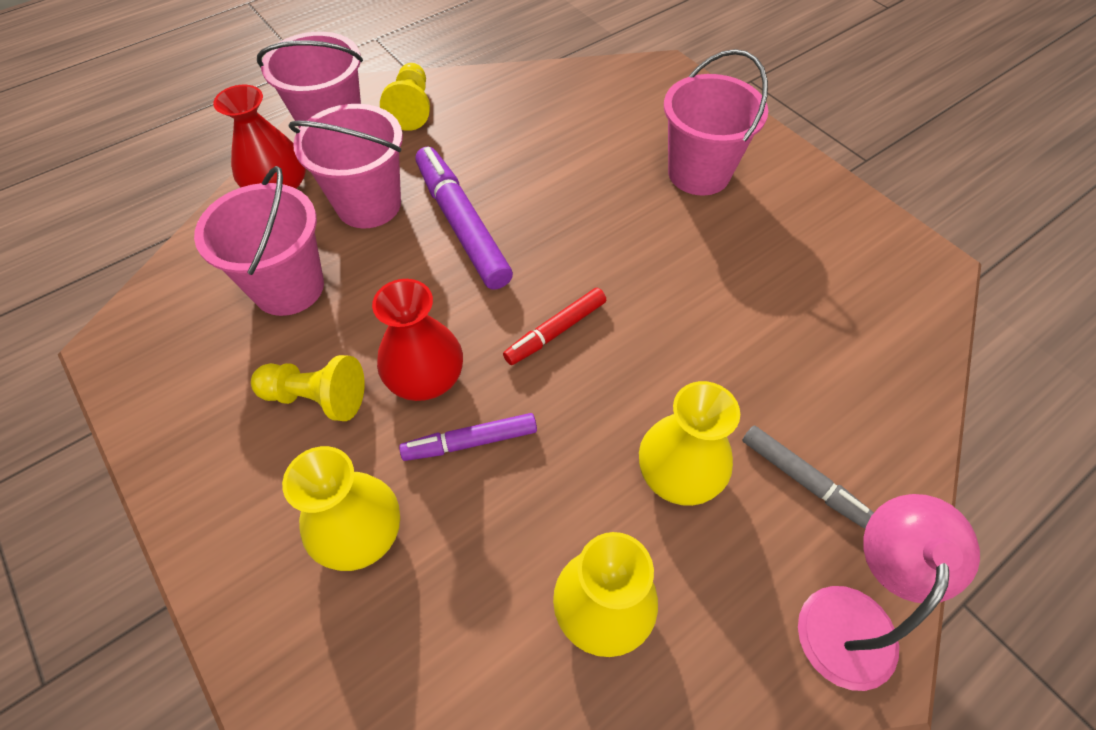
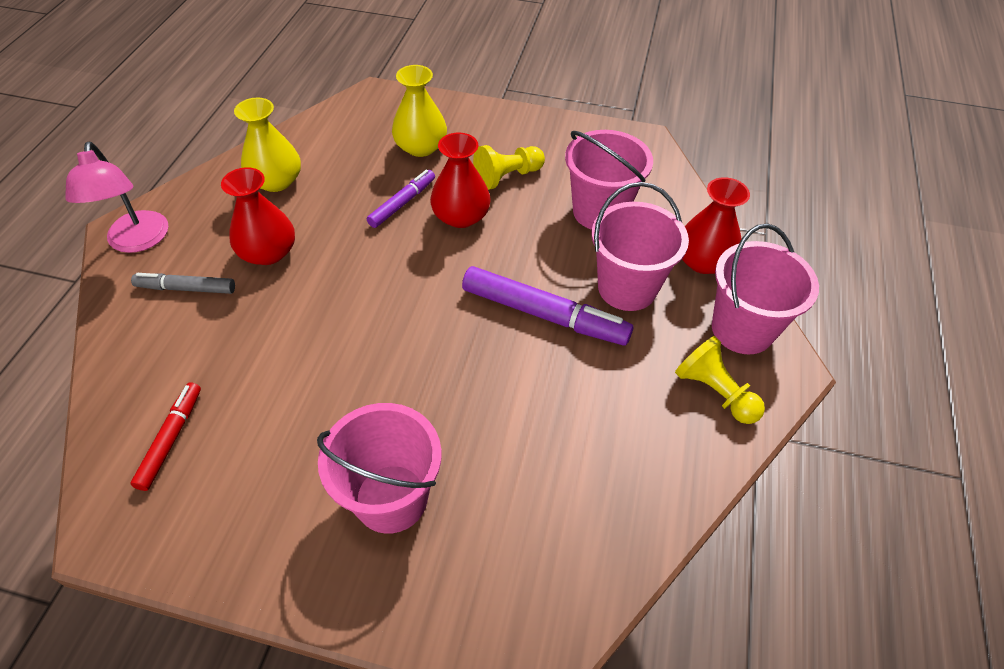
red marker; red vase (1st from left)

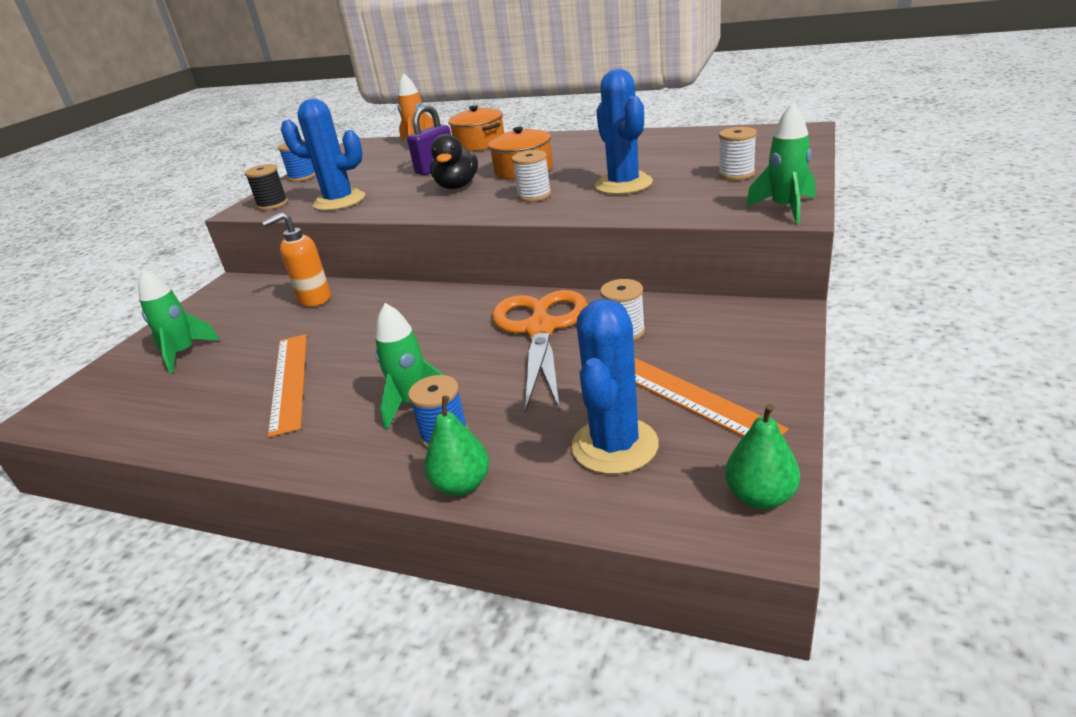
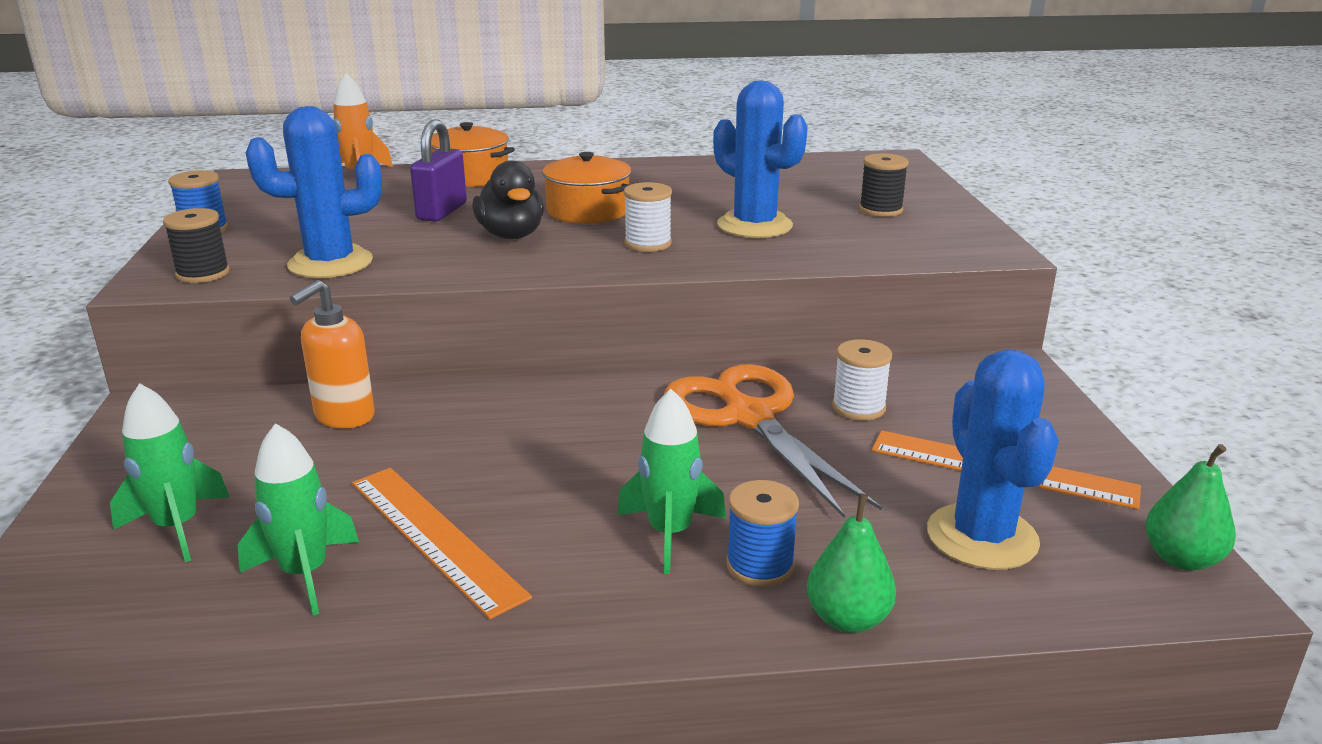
green rocket (2nd from left); black spool (2nd from left)

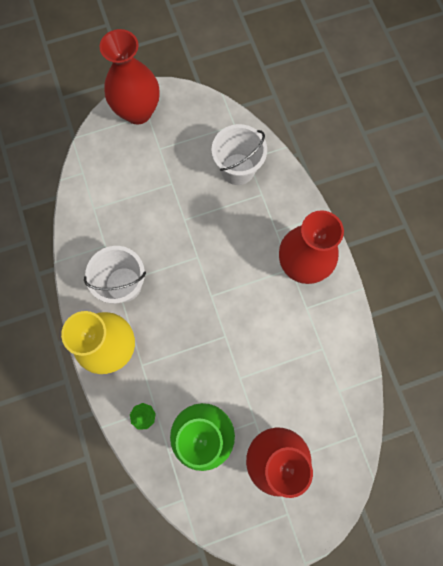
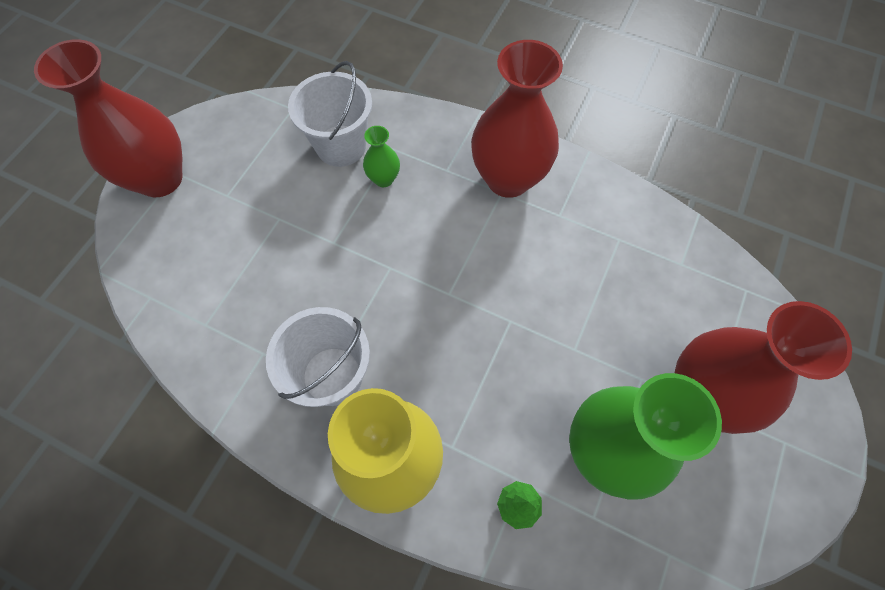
green vase (1st from left)

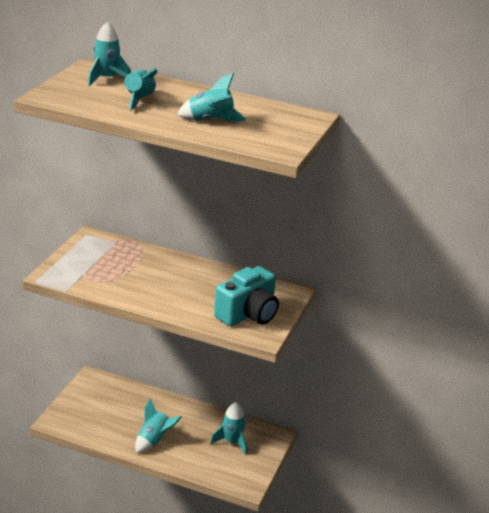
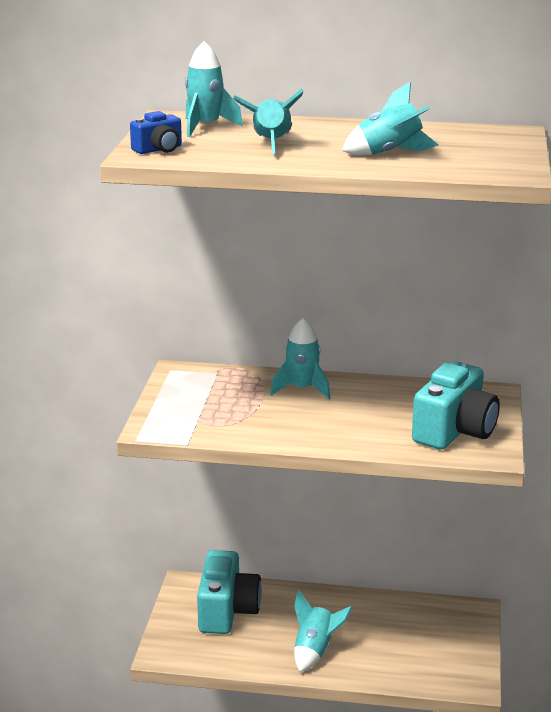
turquoise rocket (3rd from left); blue camera; turquoise camera (1st from left)

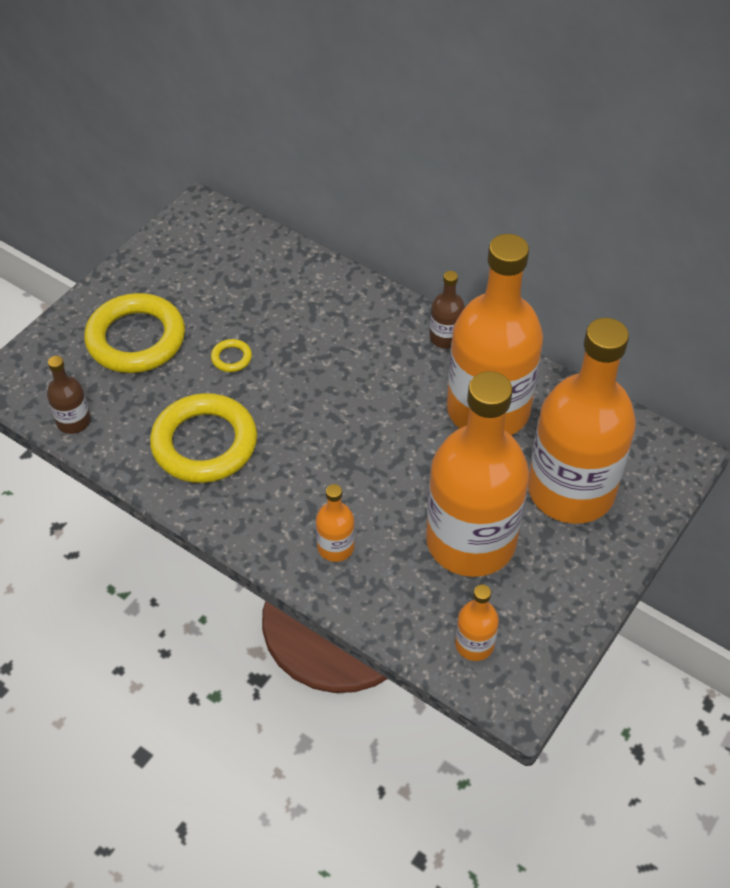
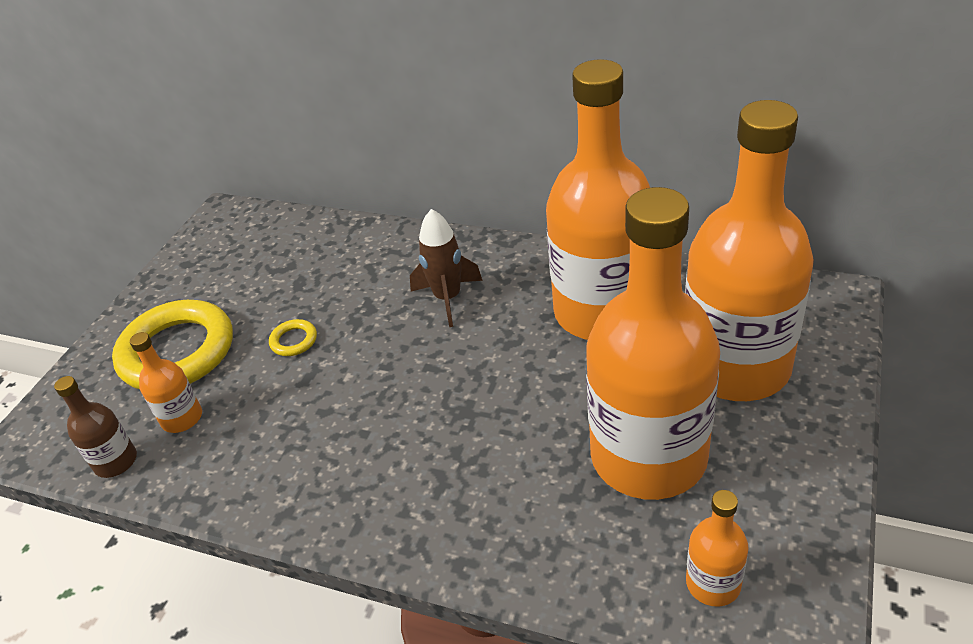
brown bottle (2nd from left in the first image); yellow ring (2nd from left in the first image); orange bottle (1st from left); brown rocket

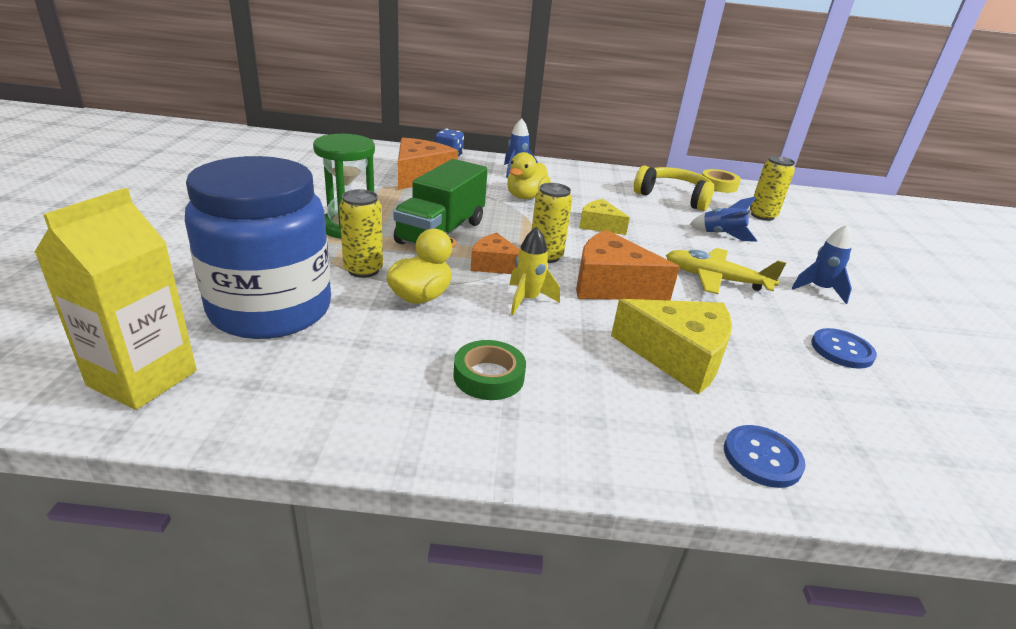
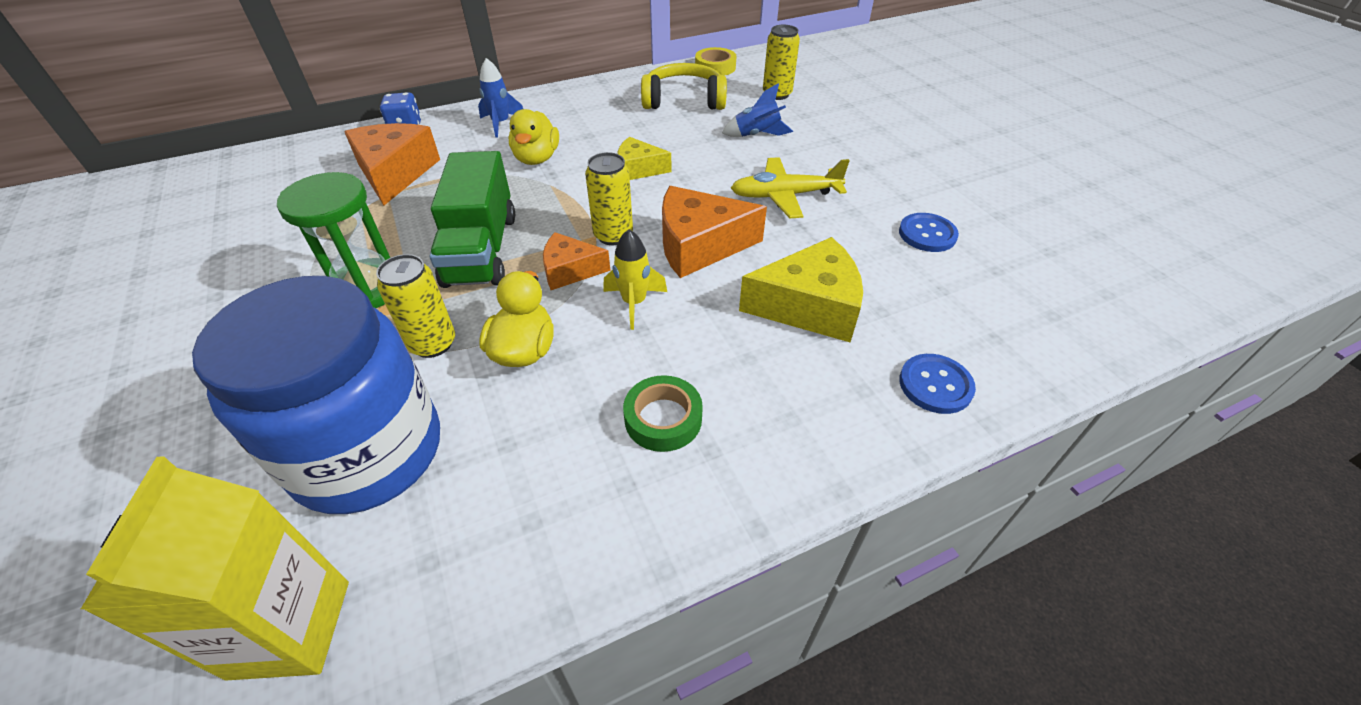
blue rocket (3rd from left in the first image)

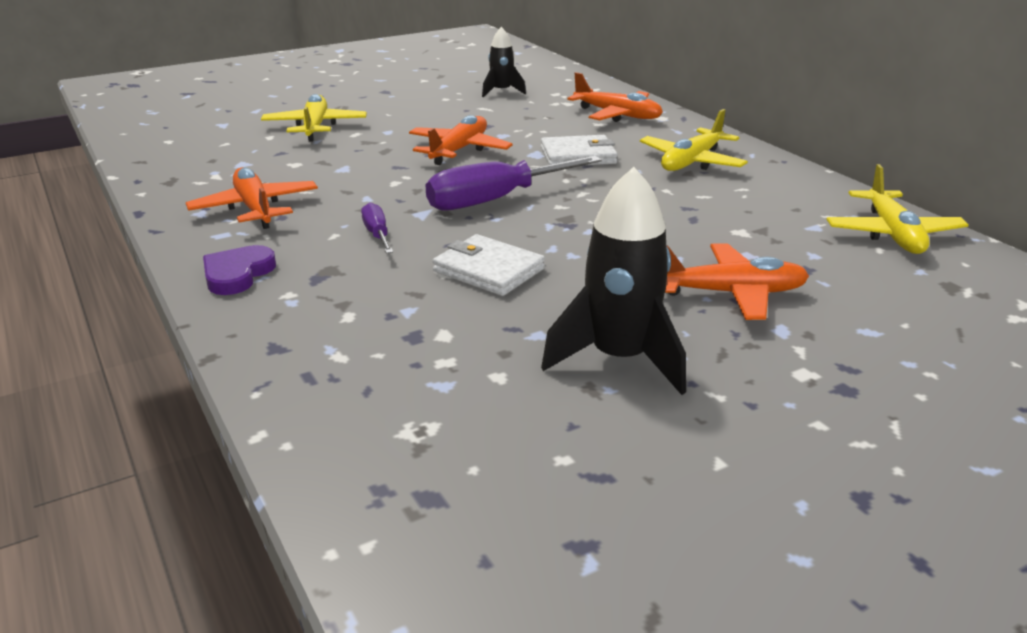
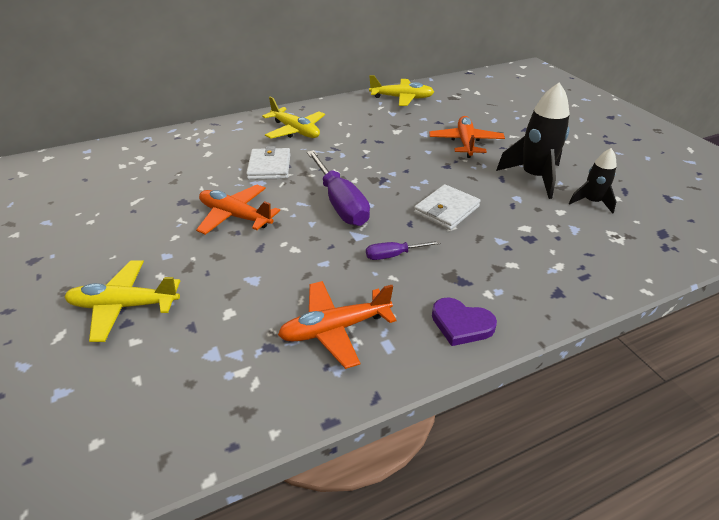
black rocket (2nd from left); orange plane (3rd from left in the first image)

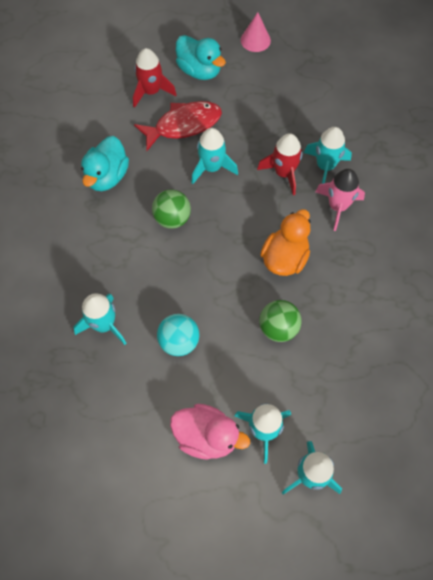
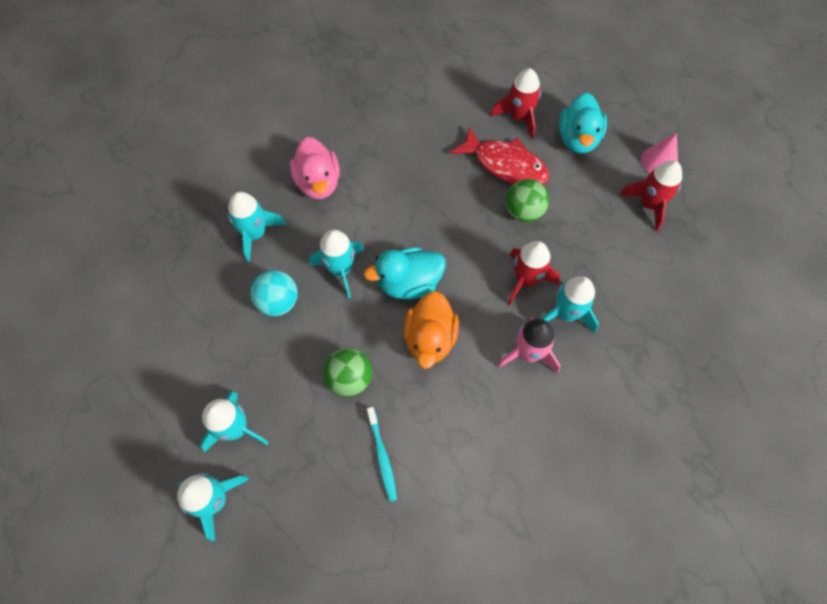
turquoise rocket (4th from left); turquoise duck (1st from left); green ball (2nd from left); orange duck; pink duck; red rocket (3rd from left); turquoise toothbrush

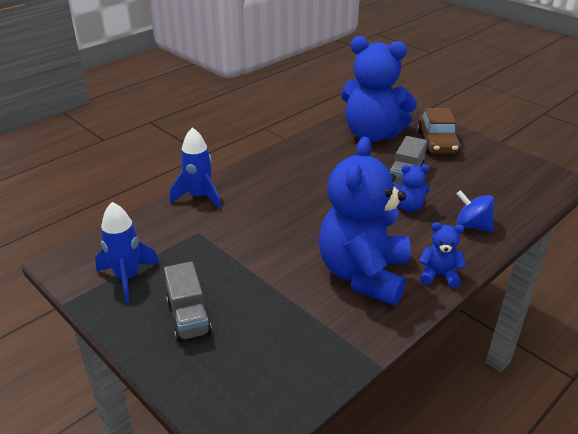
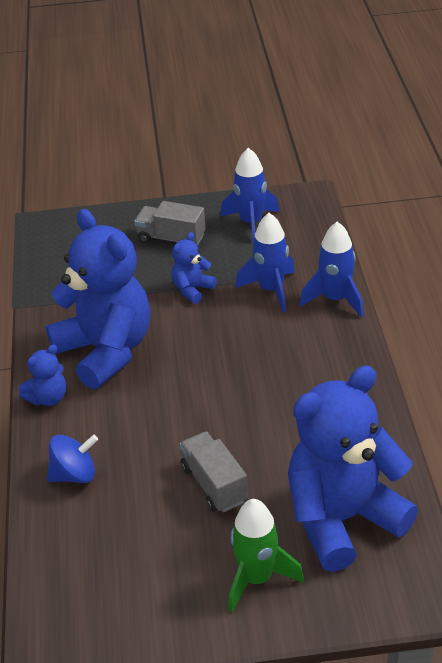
green rocket; blue teddy bear (3rd from left); blue rocket (2nd from left)

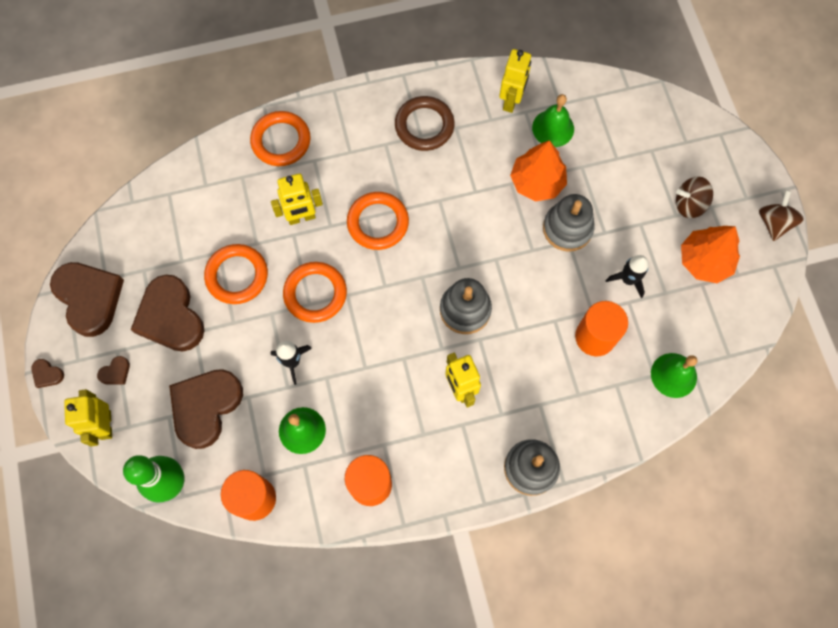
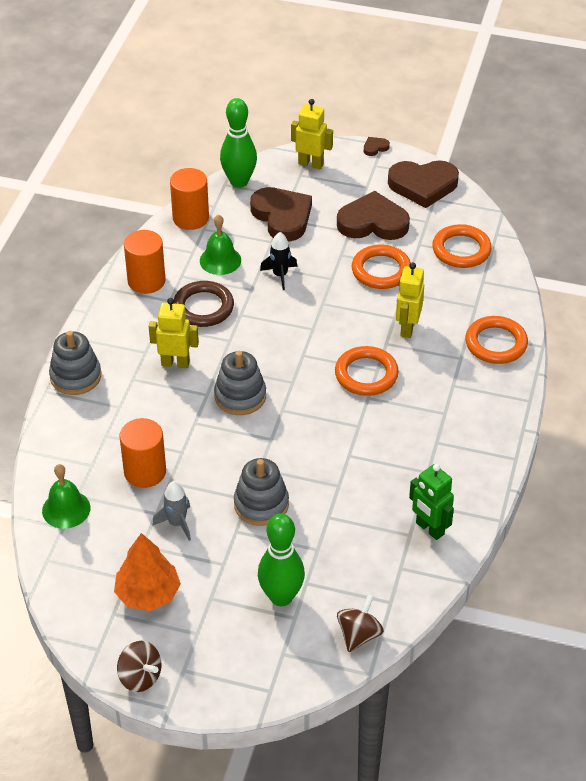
green robot; green bell (2nd from left in the first image); brown ring; orange tree (1st from left in the first image); brown spinning top (2nd from left); grey rocket; orange ring (3rd from left); brown heart (3rd from left in the first image); green bowling pin (2nd from left)

